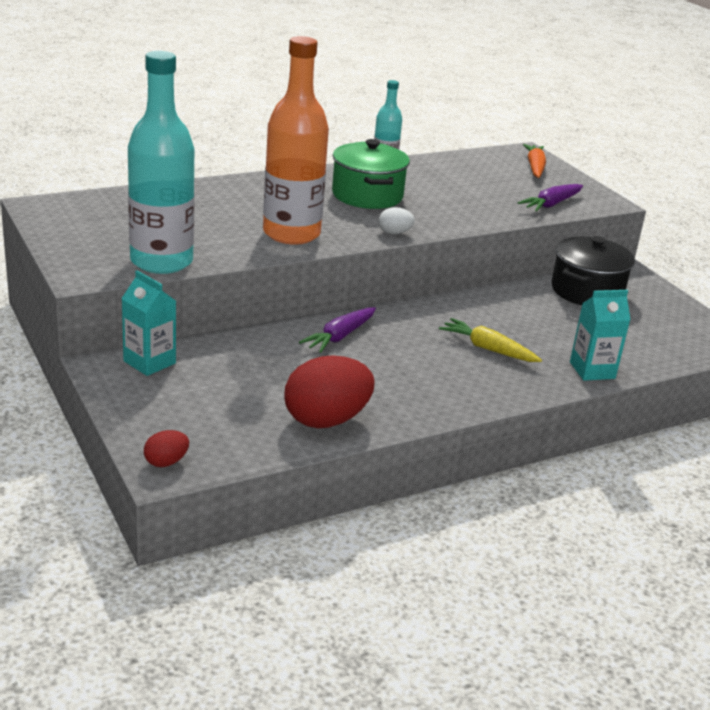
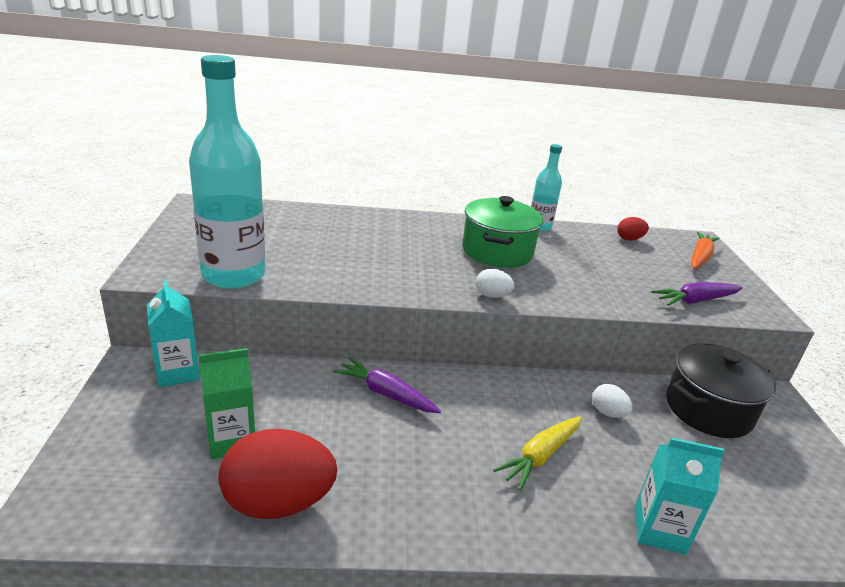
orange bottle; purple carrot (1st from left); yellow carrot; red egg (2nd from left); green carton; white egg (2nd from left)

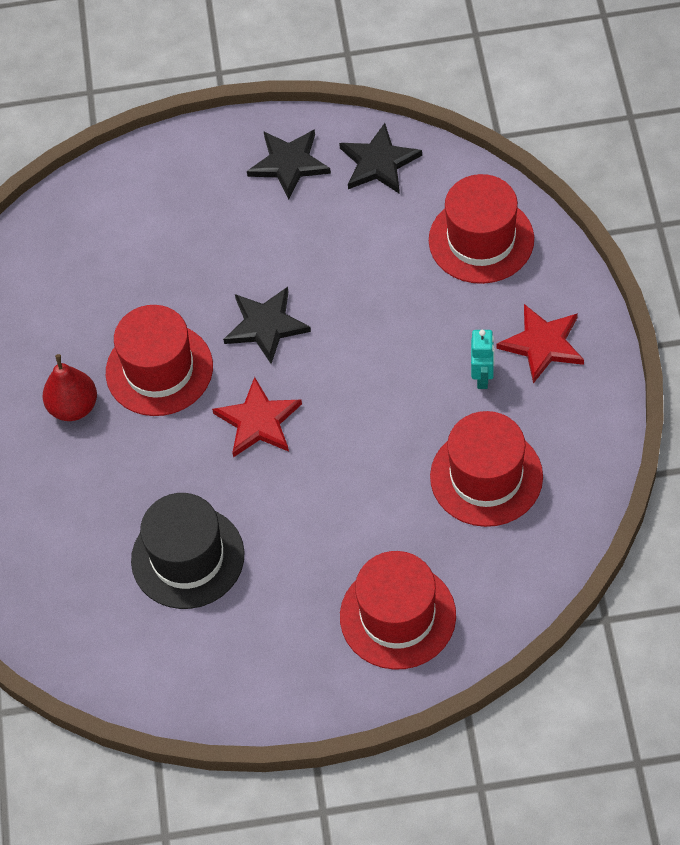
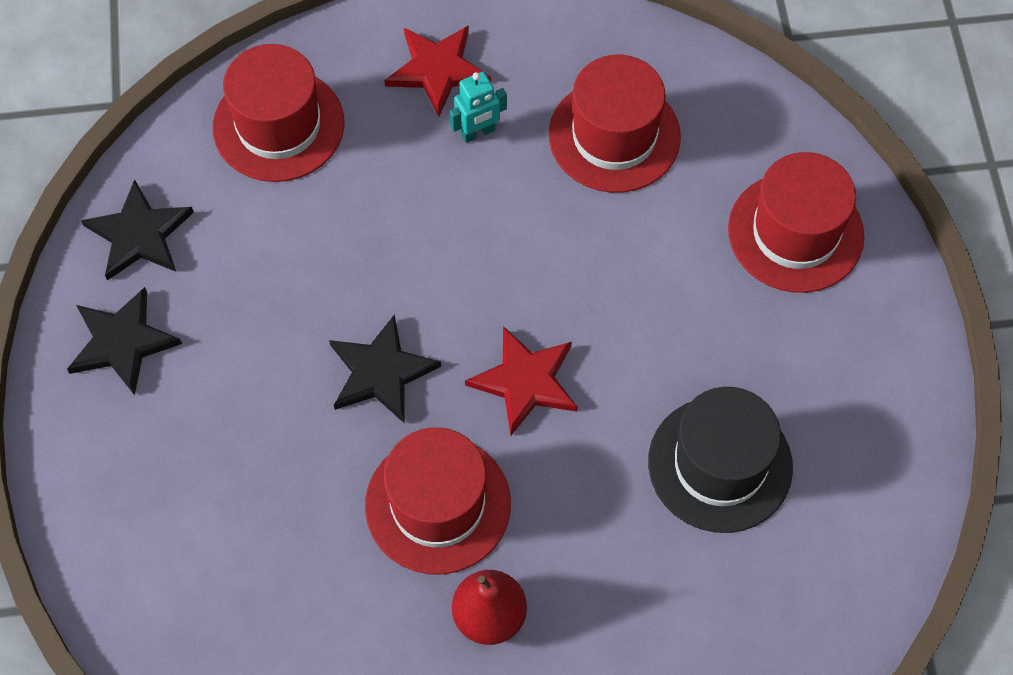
turquoise robot

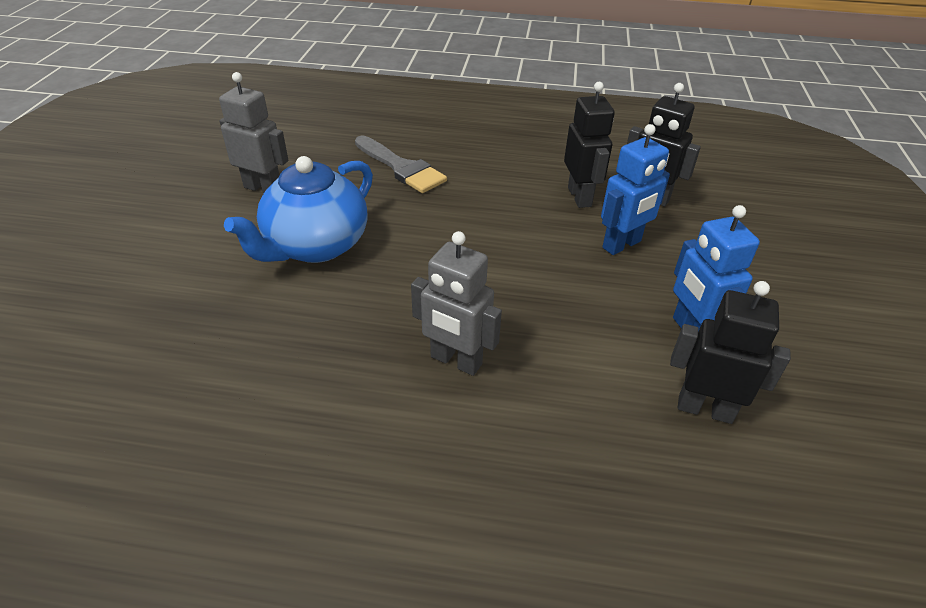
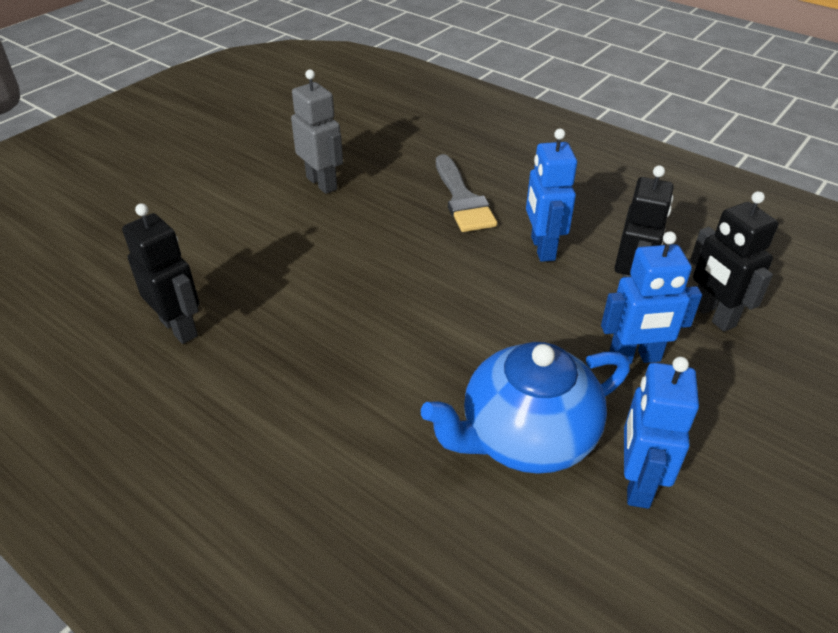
blue teapot; grey robot (2nd from left in the first image); black robot (1st from left); blue robot (1st from left)

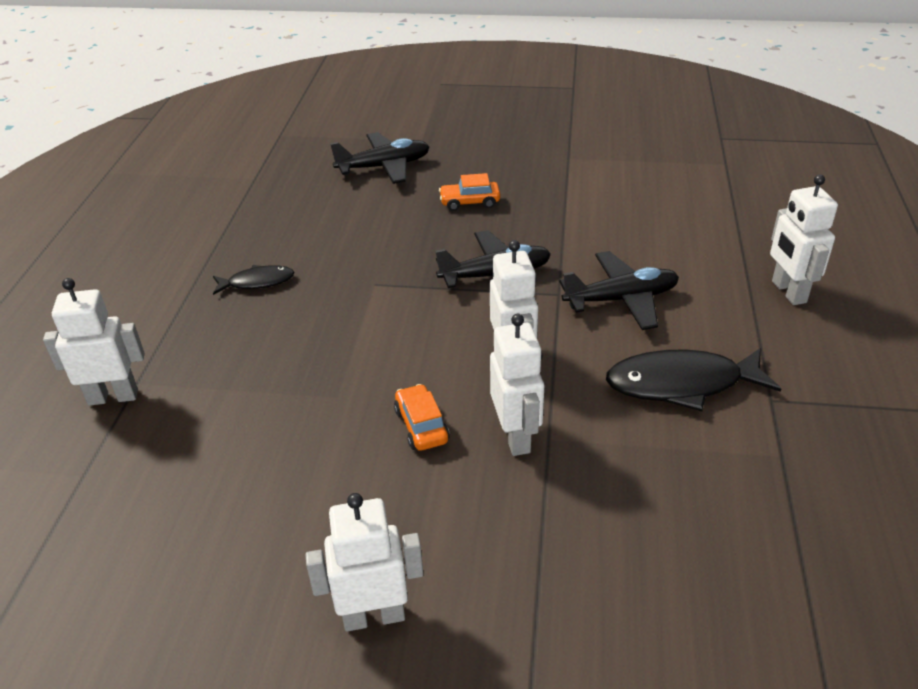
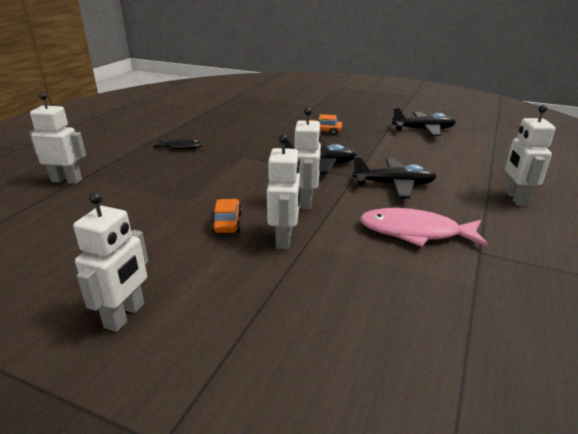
black plane (3rd from left); pink fish; white robot (2nd from left)

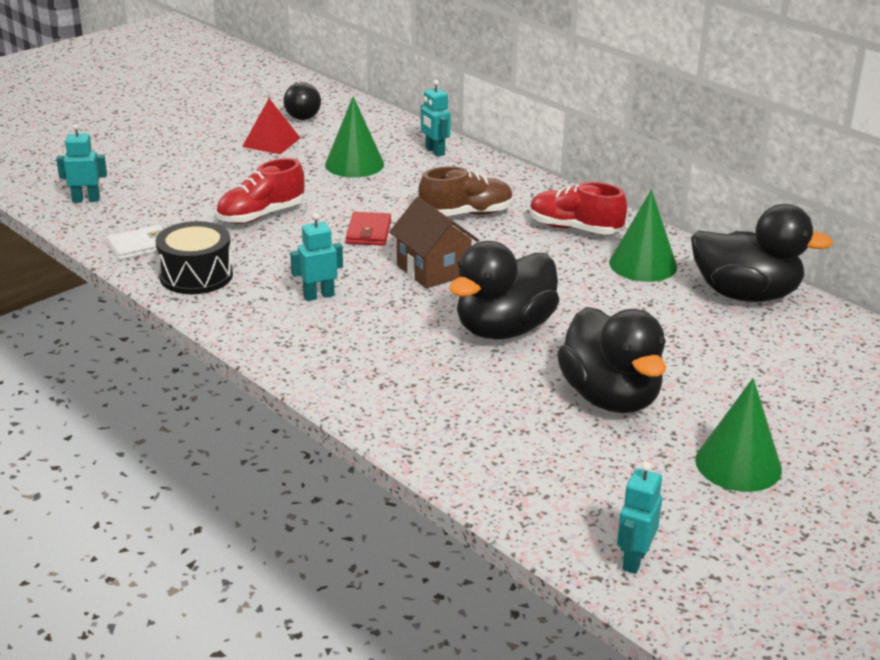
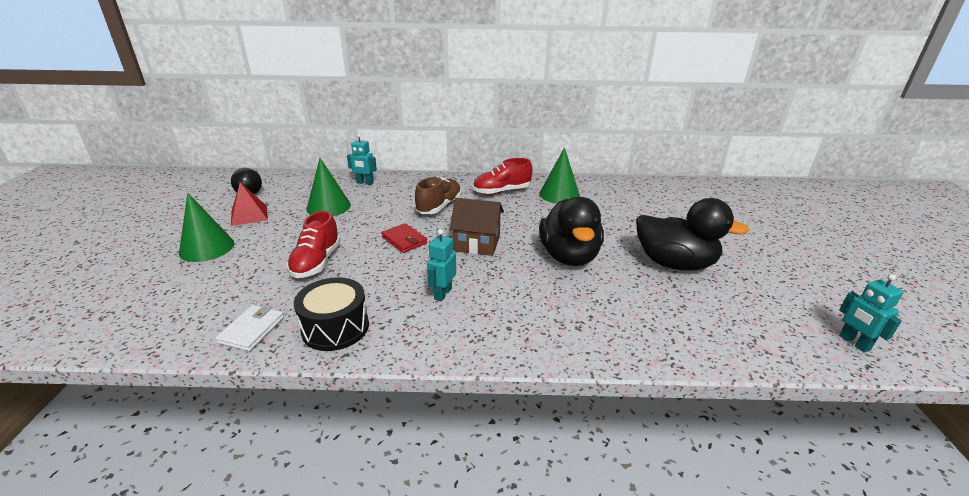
turquoise robot (1st from left in the first image); black duck (3rd from left in the first image); green cone (1st from left)

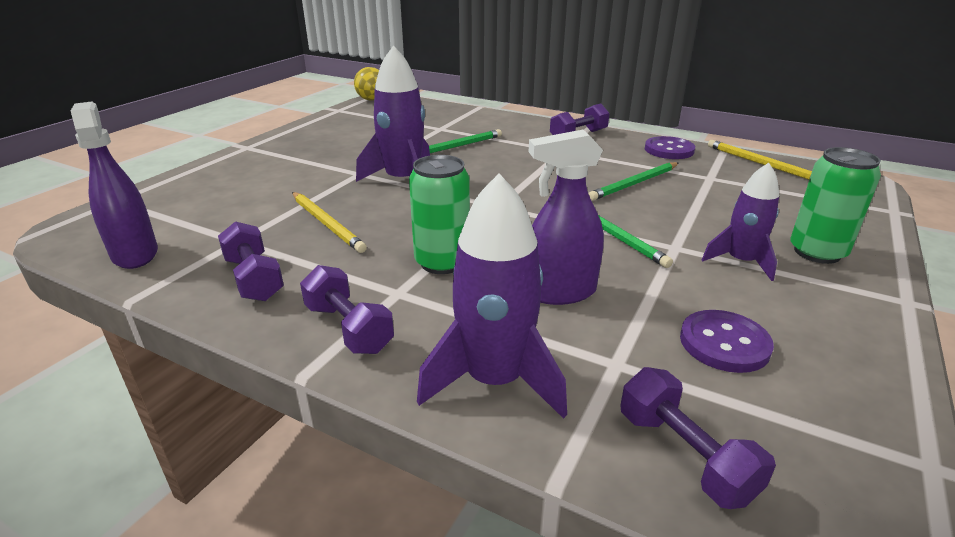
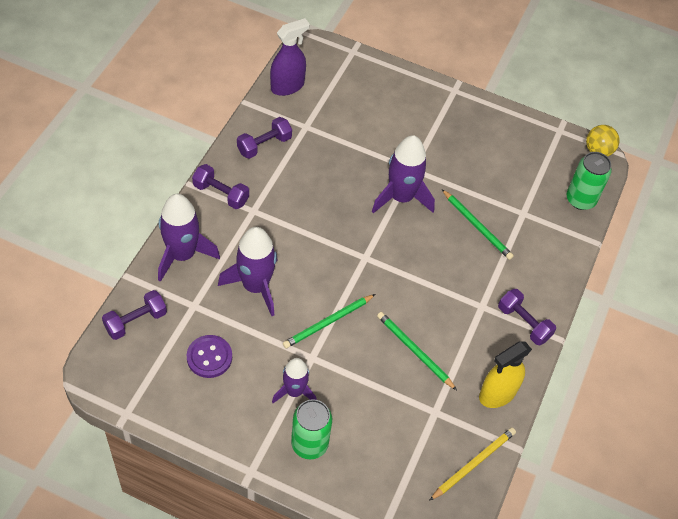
purple rocket (2nd from left); yellow spray bottle; green can (2nd from left); yellow pencil (1st from left in the first image); purple dumbbell (2nd from left)

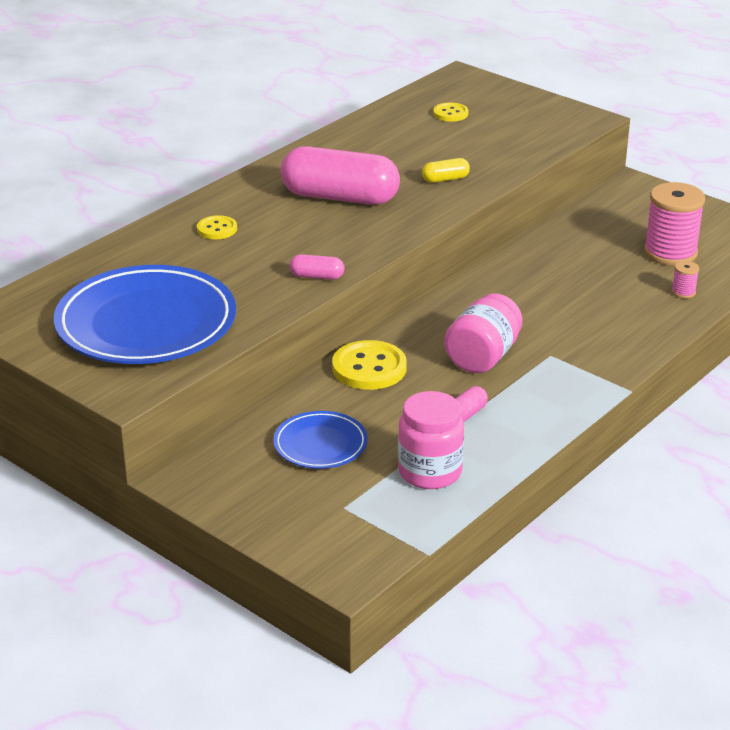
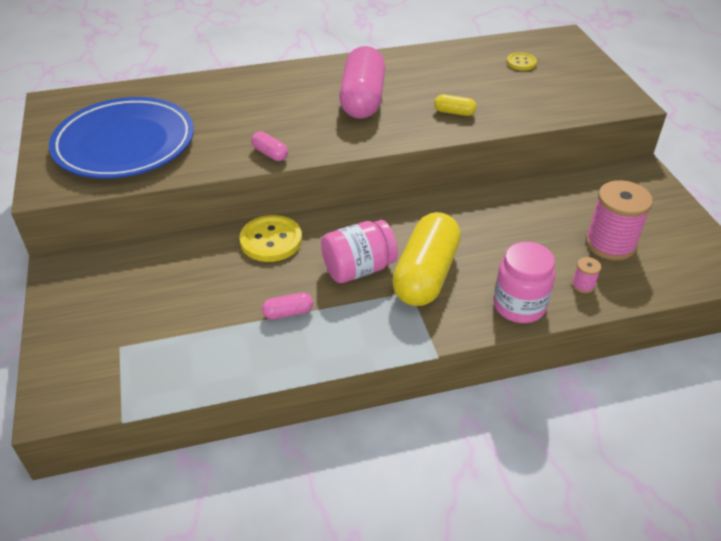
pink capsule (3rd from left); yellow button (1st from left in the first image); pink jar (2nd from left); blue plate (2nd from left in the first image); yellow capsule (1st from left)

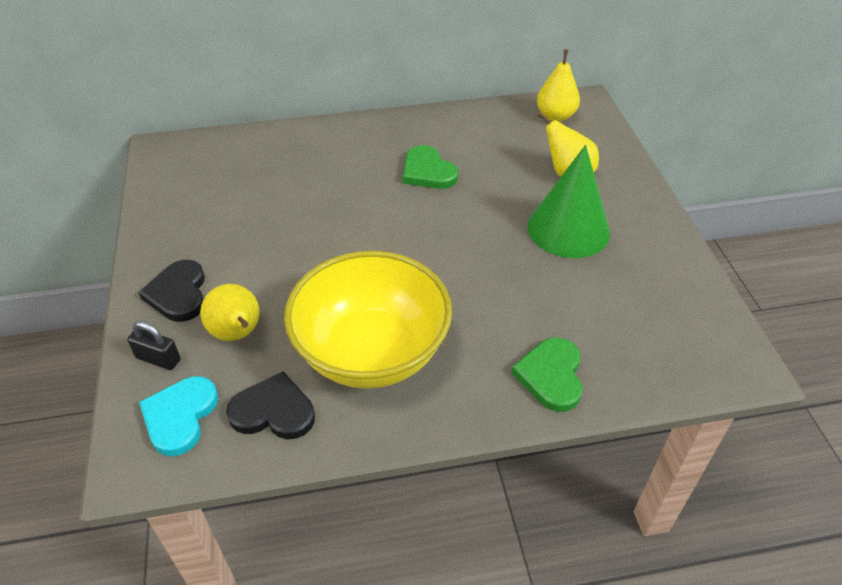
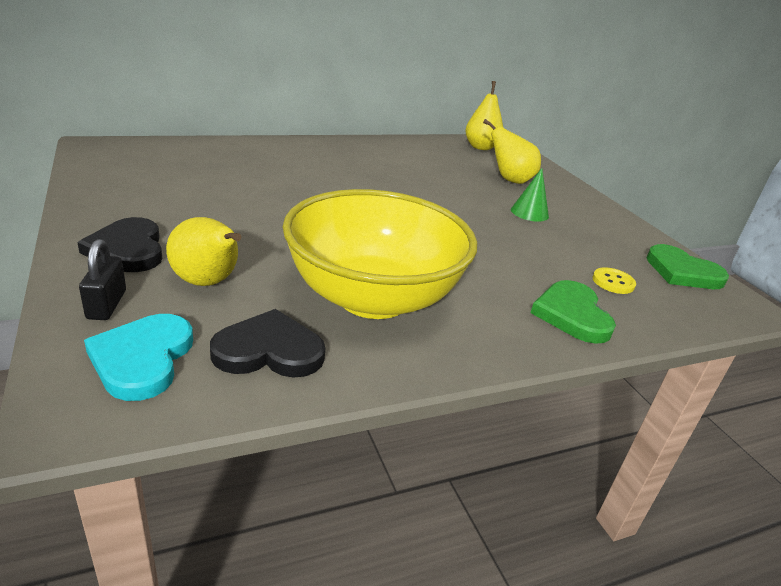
green heart (2nd from left); green cone; black padlock; yellow button

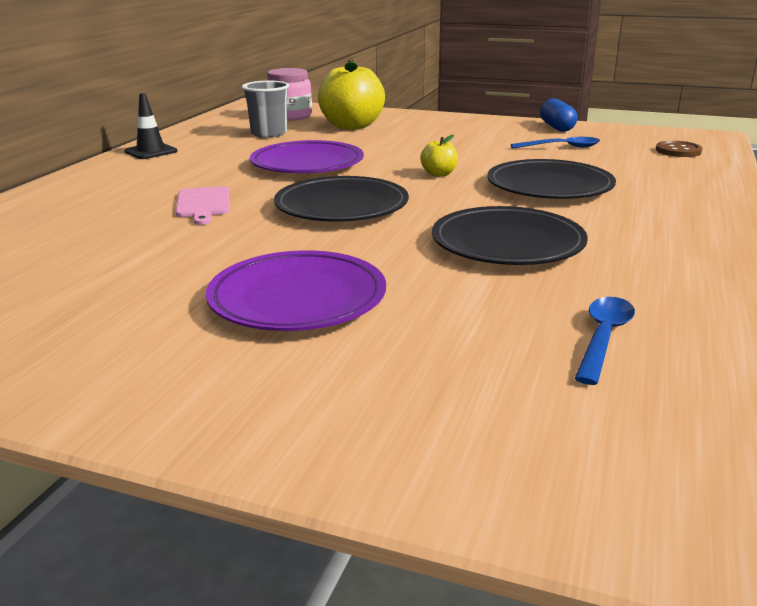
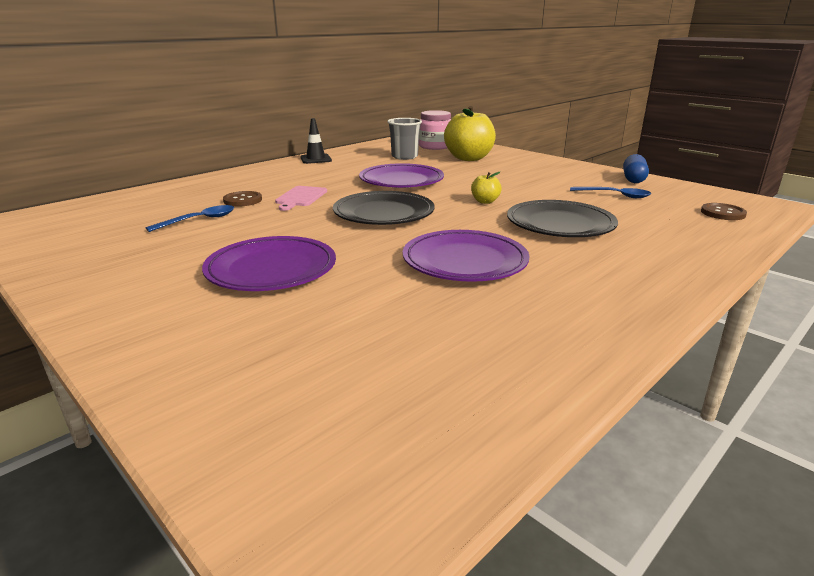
purple plate (3rd from left); blue spoon (1st from left); brown button (1st from left)

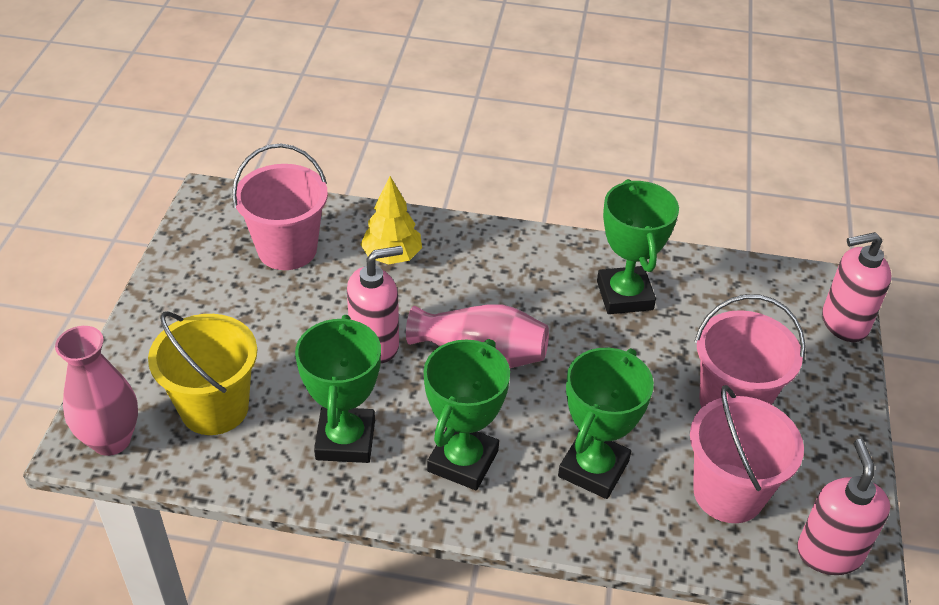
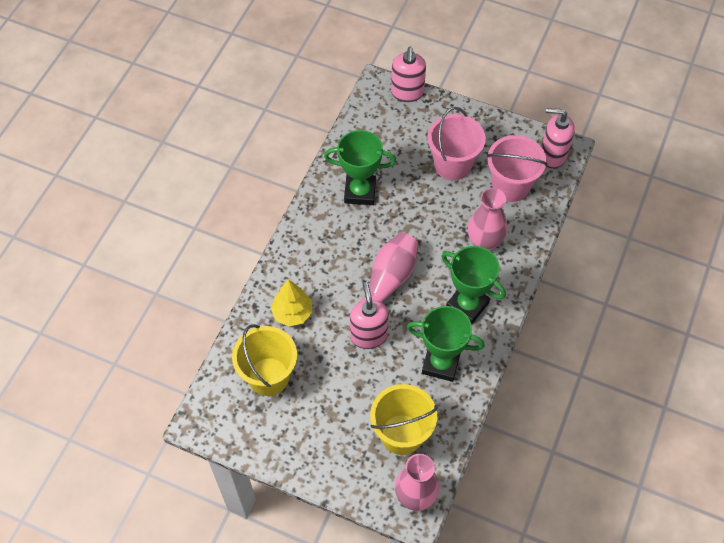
yellow bucket (1st from left); pink vase (3rd from left)

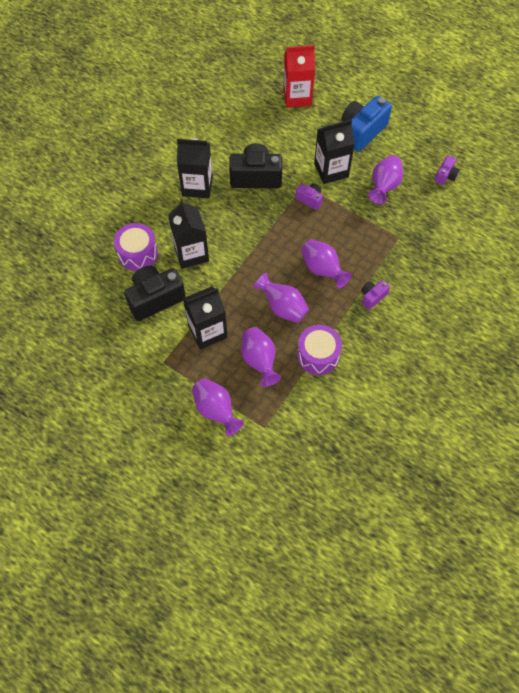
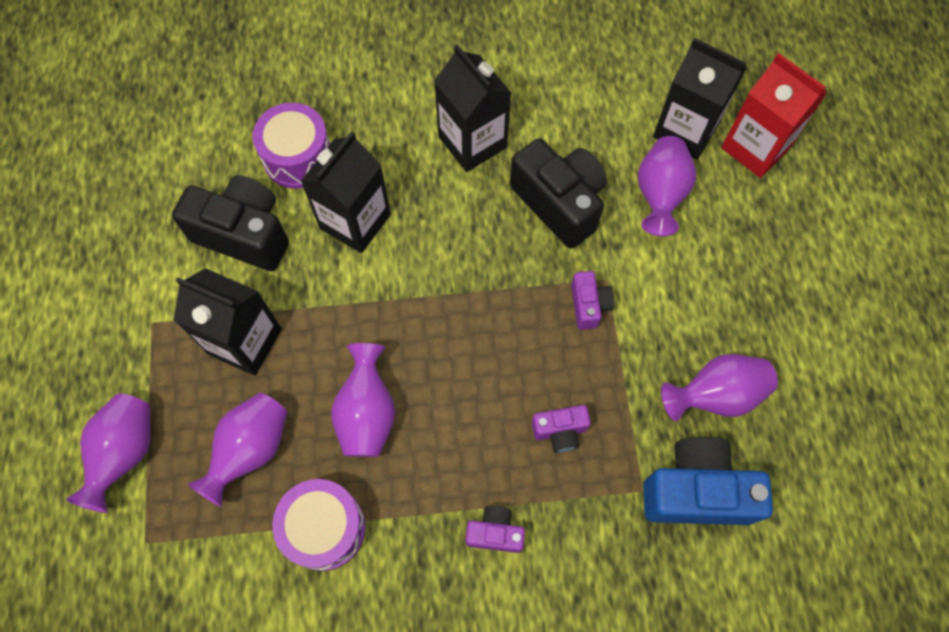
blue camera; black carton (4th from left); purple camera (2nd from left); purple vase (4th from left)

